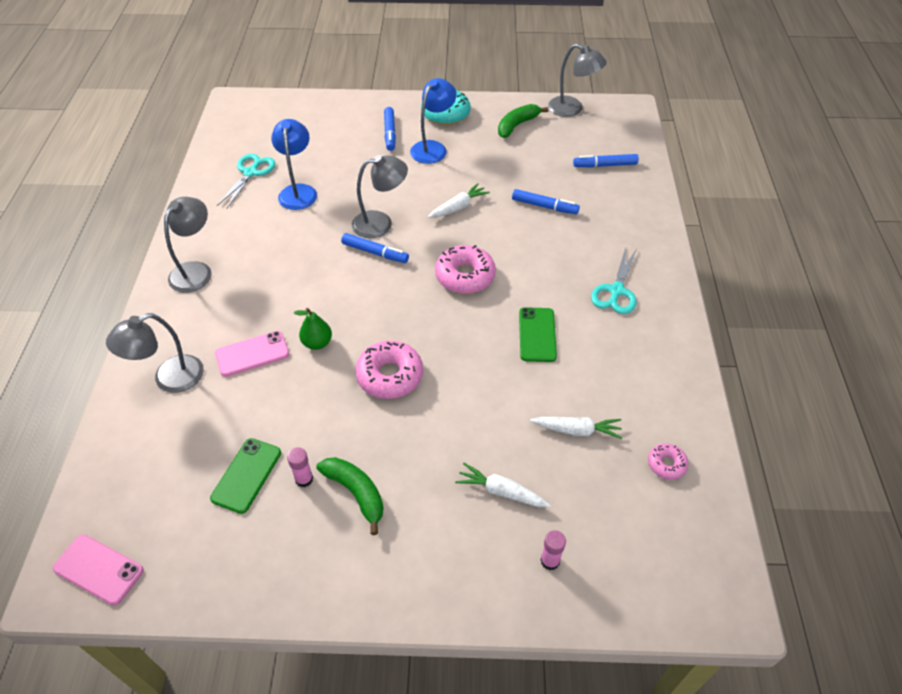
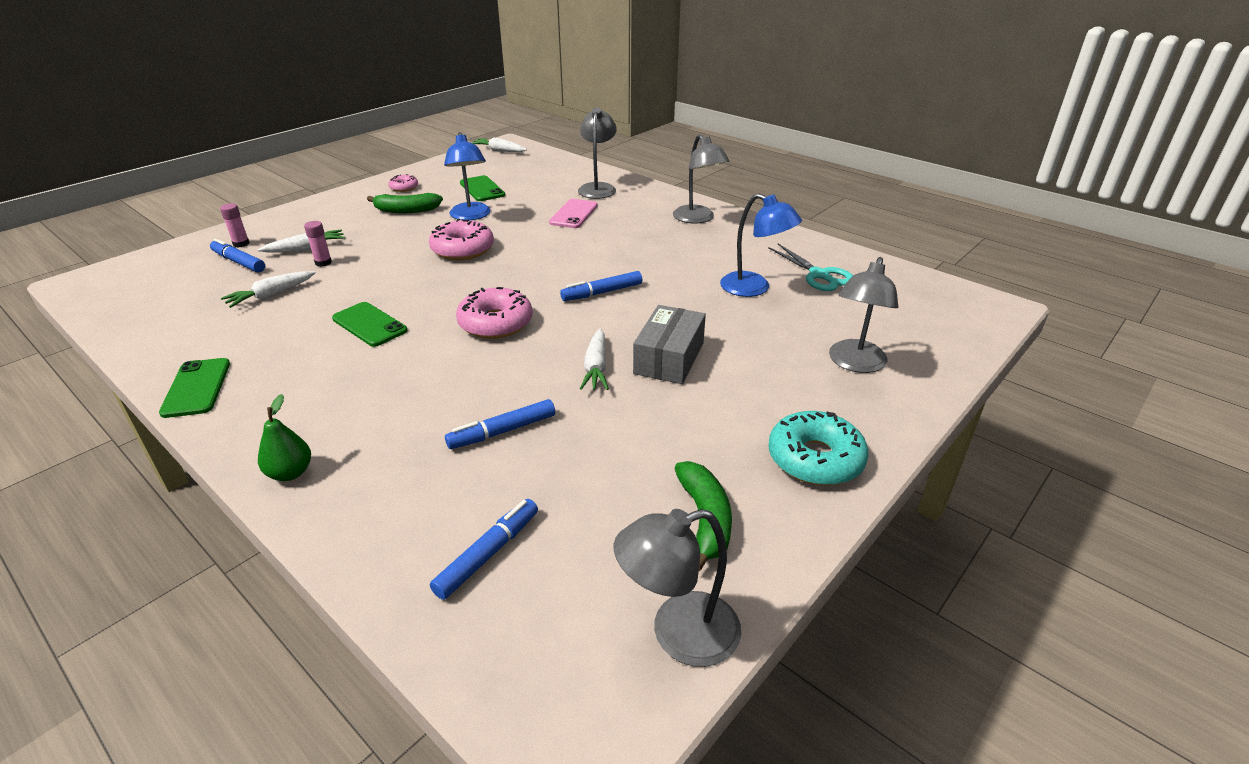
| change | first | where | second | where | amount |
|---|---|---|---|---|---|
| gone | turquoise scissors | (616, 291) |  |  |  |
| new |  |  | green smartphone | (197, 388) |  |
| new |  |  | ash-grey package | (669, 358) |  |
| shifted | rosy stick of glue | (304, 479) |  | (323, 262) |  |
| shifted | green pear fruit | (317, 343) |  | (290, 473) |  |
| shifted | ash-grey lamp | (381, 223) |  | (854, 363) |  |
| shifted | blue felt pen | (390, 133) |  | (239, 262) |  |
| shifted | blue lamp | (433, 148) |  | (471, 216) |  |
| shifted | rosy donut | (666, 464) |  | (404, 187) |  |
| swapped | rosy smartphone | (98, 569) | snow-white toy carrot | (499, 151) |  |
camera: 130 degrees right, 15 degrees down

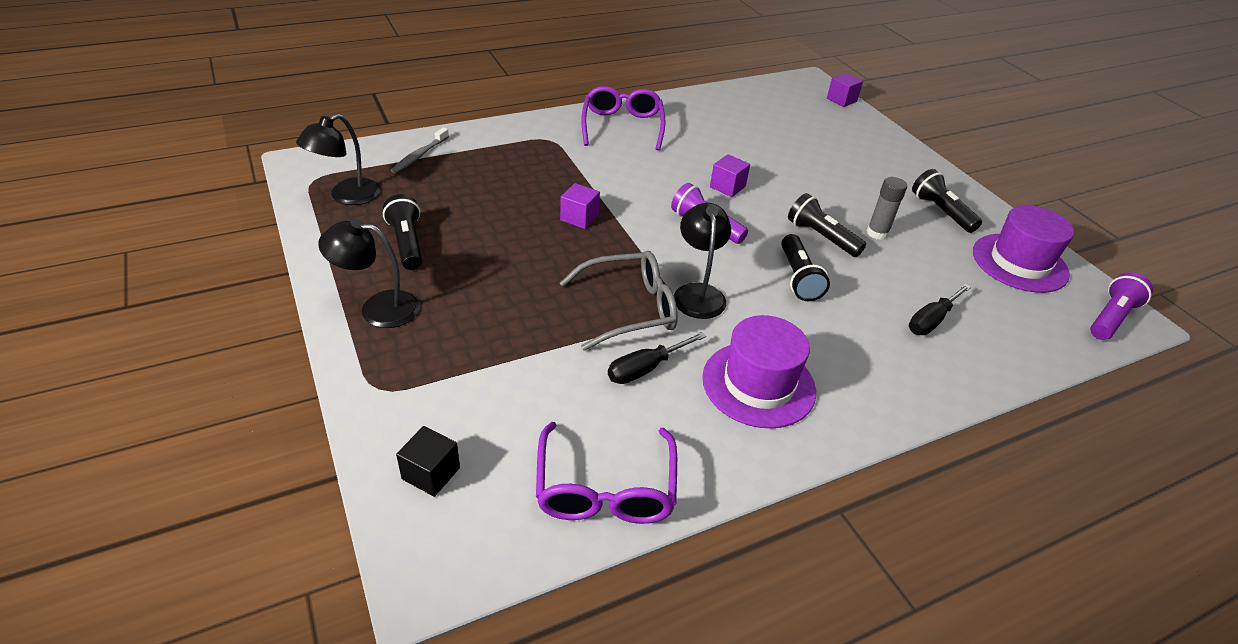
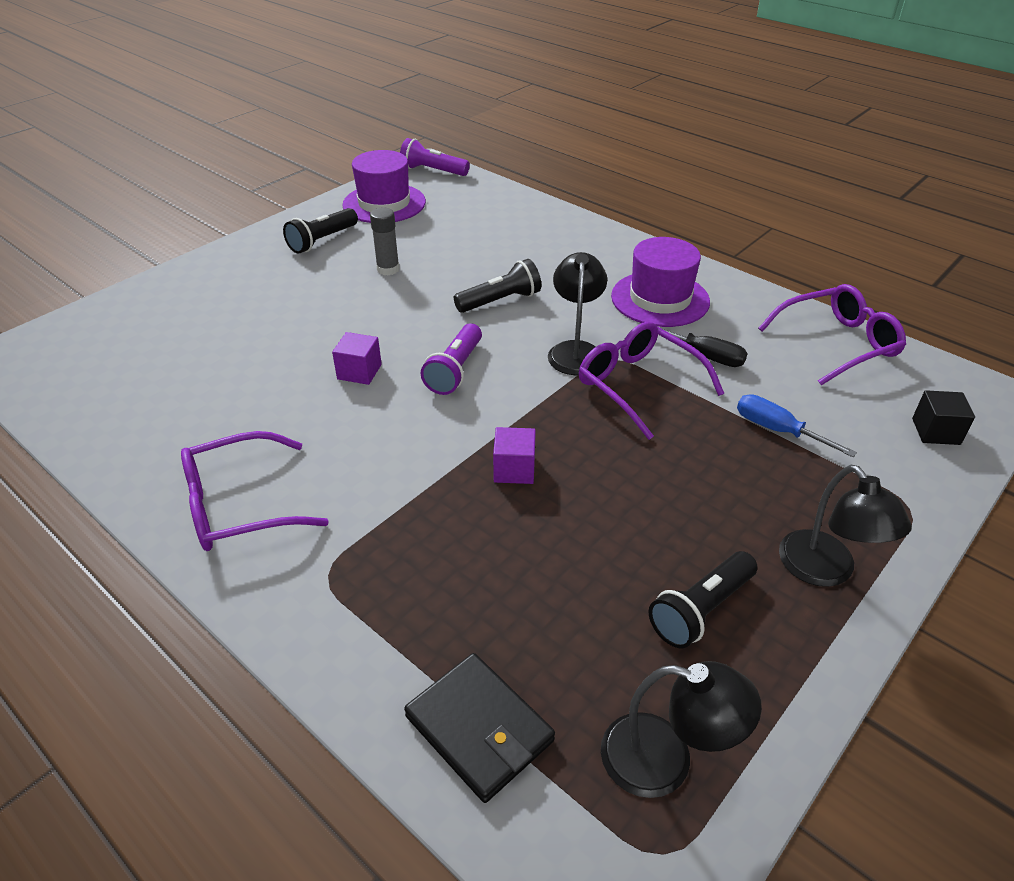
| change | first | where | second | where | amount |
|---|---|---|---|---|---|
| gone | ebony torch | (821, 237) |  |  |  |
| gone | purple solid cube | (841, 100) |  |  |  |
| gone | ebony hand screwdriver | (931, 320) |  |  |  |
| new |  |  | blue hand screwdriver | (777, 430) |  |
| swapped | ash-grey tooth brush | (419, 156) | ebony wallet | (479, 728) |  |
| repainted | ash-grey spectacles | (629, 309) | purple spectacles | (638, 385) |  |
| rotated | ebony lamp | (698, 293) |  | (575, 351) | 120 degrees clockwise |
camera: 110 degrees left, 0 degrees up

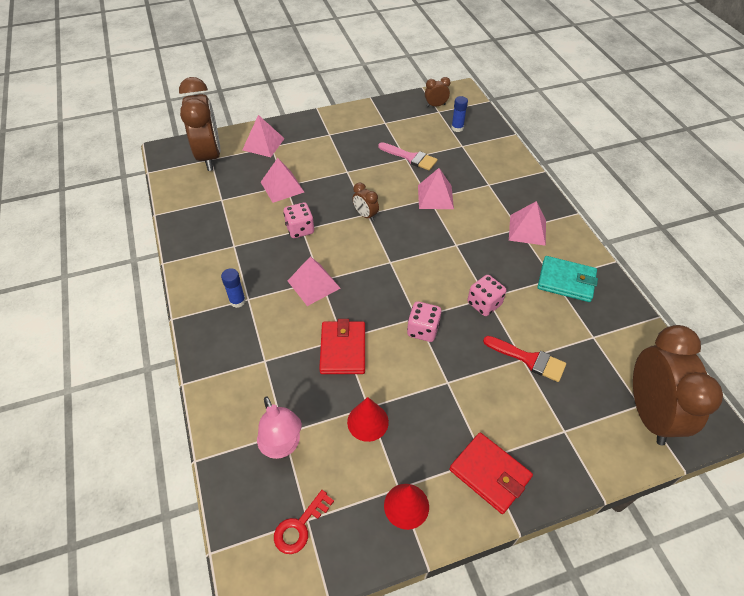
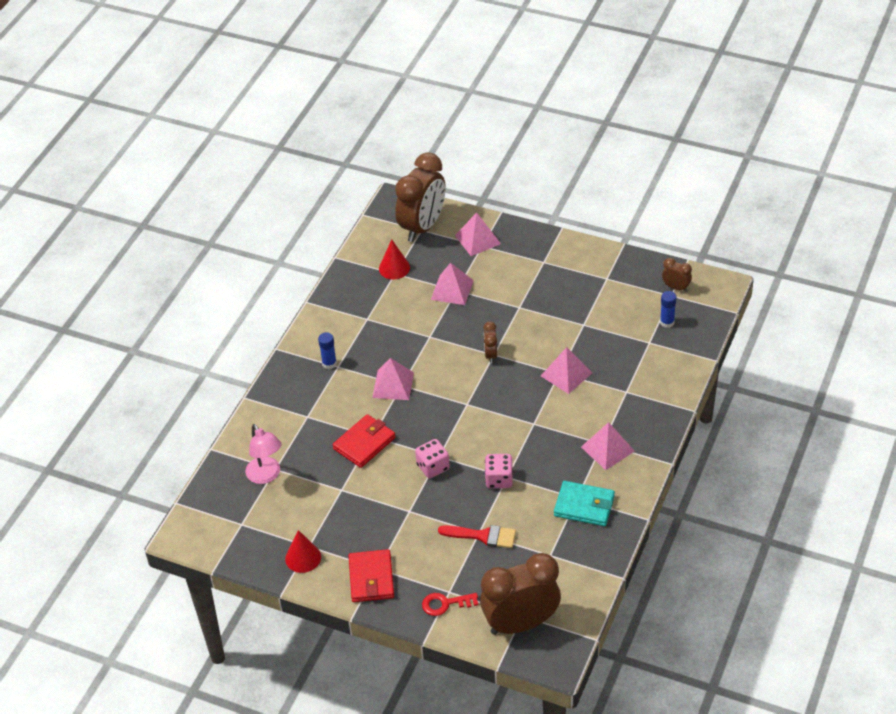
| change | first | where | second | where | amount |
|---|---|---|---|---|---|
| gone | rosy game die | (300, 229) |  |  |  |
| gone | rosy brush | (410, 157) |  |  |  |
| shifted | red key | (299, 526) |  | (445, 604) |  |
| shifted | red cone shape | (367, 422) |  | (394, 268) |  |
| rotated | rosy lamp | (282, 446) |  | (266, 476) | 45 degrees counterclockwise |
| rotated | red brush | (529, 359) |  | (483, 536) | 60 degrees counterclockwise |
| rotated | turquoise wallet | (566, 281) |  | (584, 506) | 45 degrees counterclockwise |
| rotated | dark brown bedside clock | (649, 413) |  | (521, 623) | 150 degrees counterclockwise |
camera: 45 degrees right, 5 degrees down

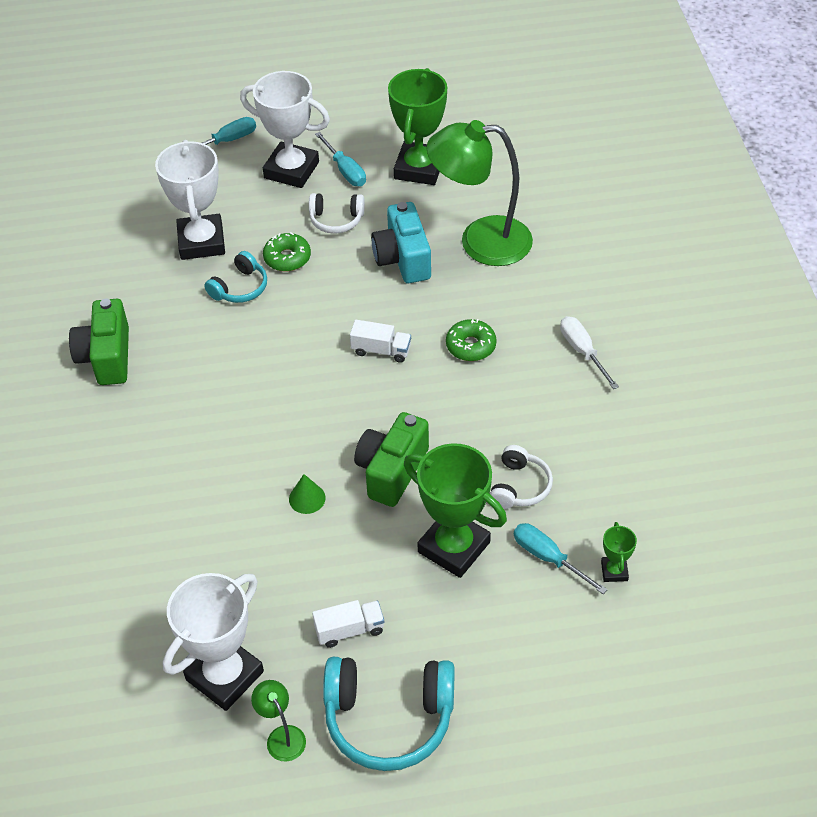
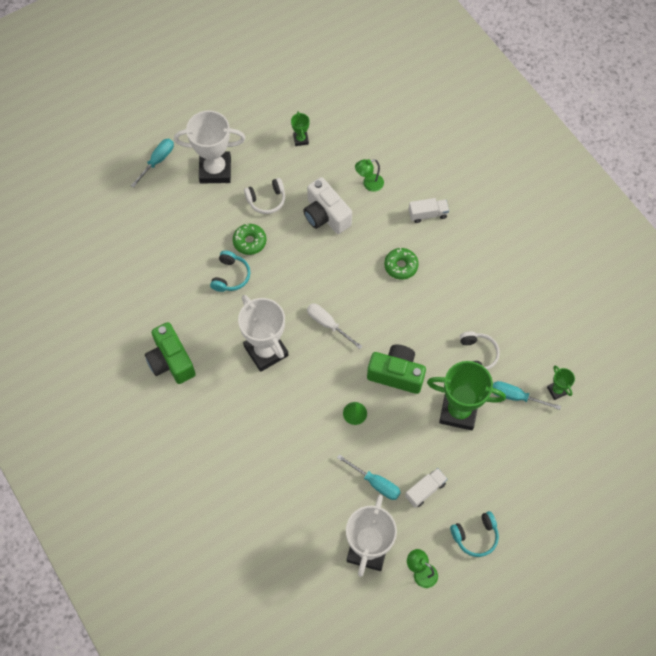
| change | first | where | second | where | amount |
|---|---|---|---|---|---|
| shifted | snow-white award cup | (201, 242) |  | (266, 351) |  |
| shifted | turquoise hand screwdriver | (345, 170) |  | (375, 483) |  |
| shifted | snow-white toy truck | (381, 350) |  | (427, 214) |  |
| shifted | snow-white hand screwdriver | (582, 351) |  | (328, 324) |  |
| repainted | turquoise photo camera | (403, 259) | snow-white photo camera | (325, 215) |  |
| rotated | green photo camera | (391, 471) |  | (396, 374) | 105 degrees clockwise |
| scaled | turquoise headphones | (389, 718) |  | (475, 536) | x0.56 |
| scaled | green award cup | (419, 168) |  | (301, 139) | x0.45 |
| scaled | green lamp | (480, 241) |  | (369, 184) | x0.42 |
camera: 25 degrees left, 15 degrees up

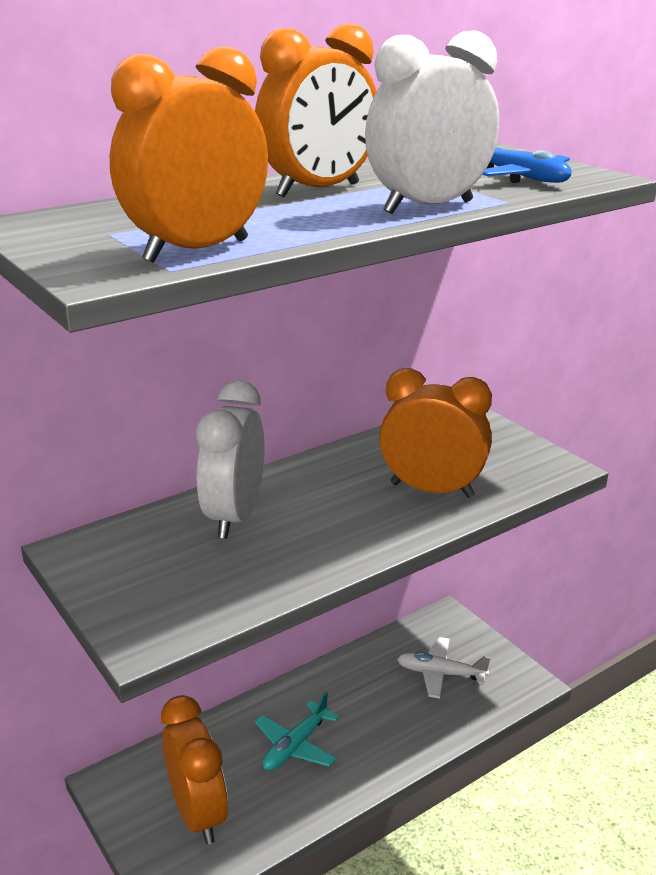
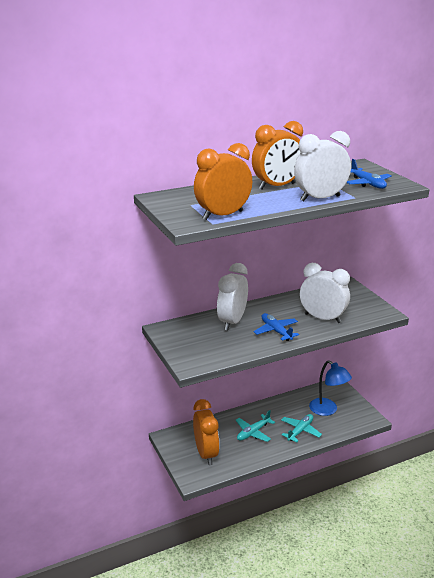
| change | first | where | second | where | amount |
|---|---|---|---|---|---|
| new |  |  | blue toy plane | (276, 331) |  |
| new |  |  | turquoise toy plane | (300, 431) |  |
| swapped | snow-white toy plane | (440, 674) | blue lamp | (327, 410) |  |
| repainted | bright orange bedside clock | (432, 490) | snow-white bedside clock | (322, 318) |  |
camera: 10 degrees right, 0 degrees up

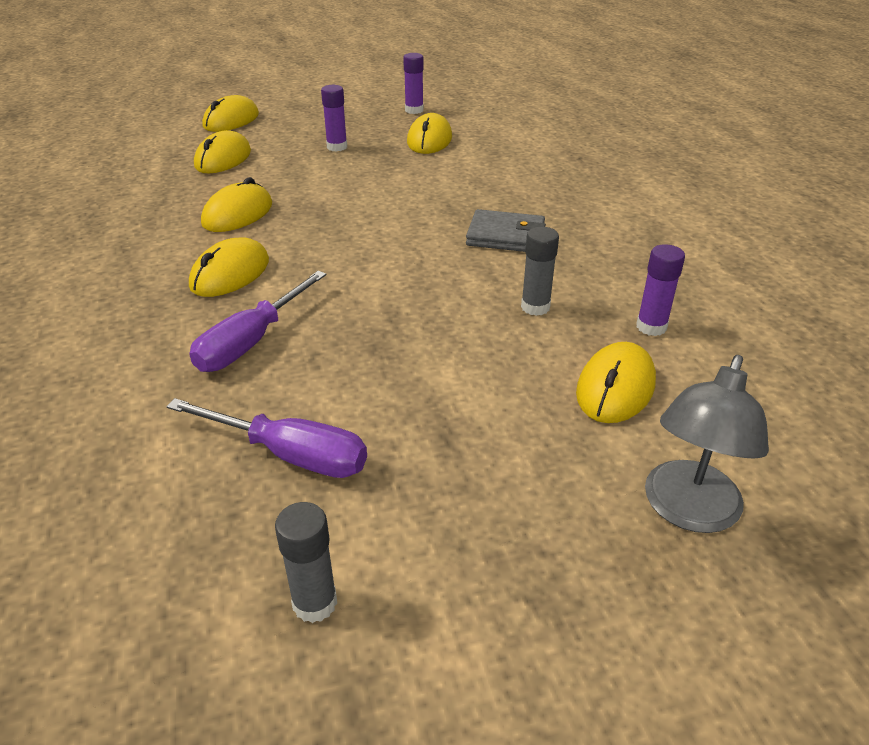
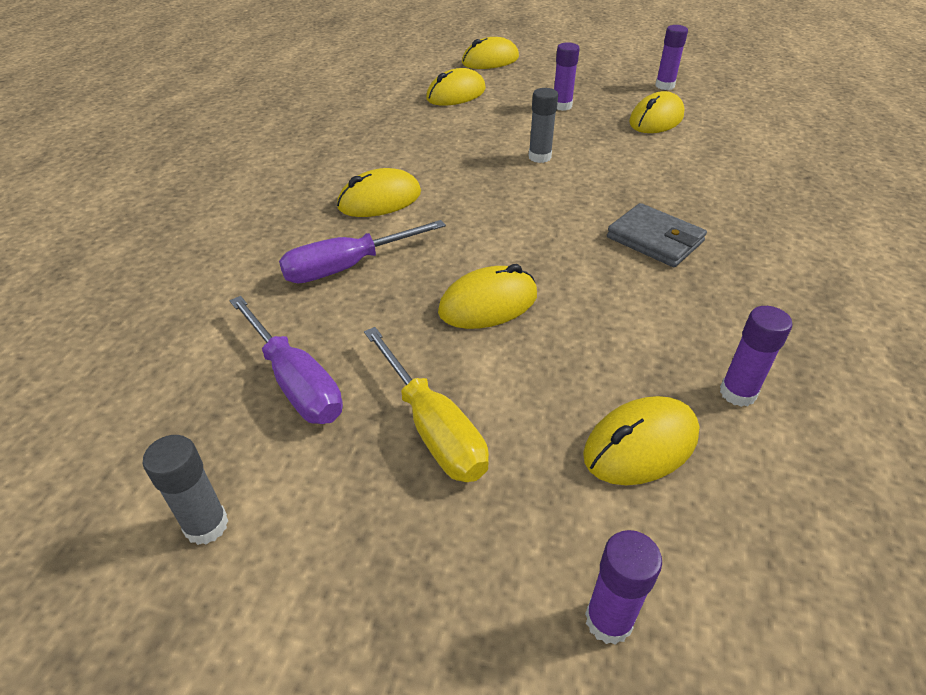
| change | first | where | second | where | amount |
|---|---|---|---|---|---|
| new |  |  | bright yellow hand screwdriver | (433, 428) |  |
| shifted | bright yellow computer mouse | (238, 214) |  | (488, 304) |  |
| shifted | ash-grey stick of glue | (535, 307) |  | (539, 157) |  |
| swapped | ash-grey lamp | (687, 511) | purple stick of glue | (608, 620) |  |
camera: 30 degrees right, 5 degrees up

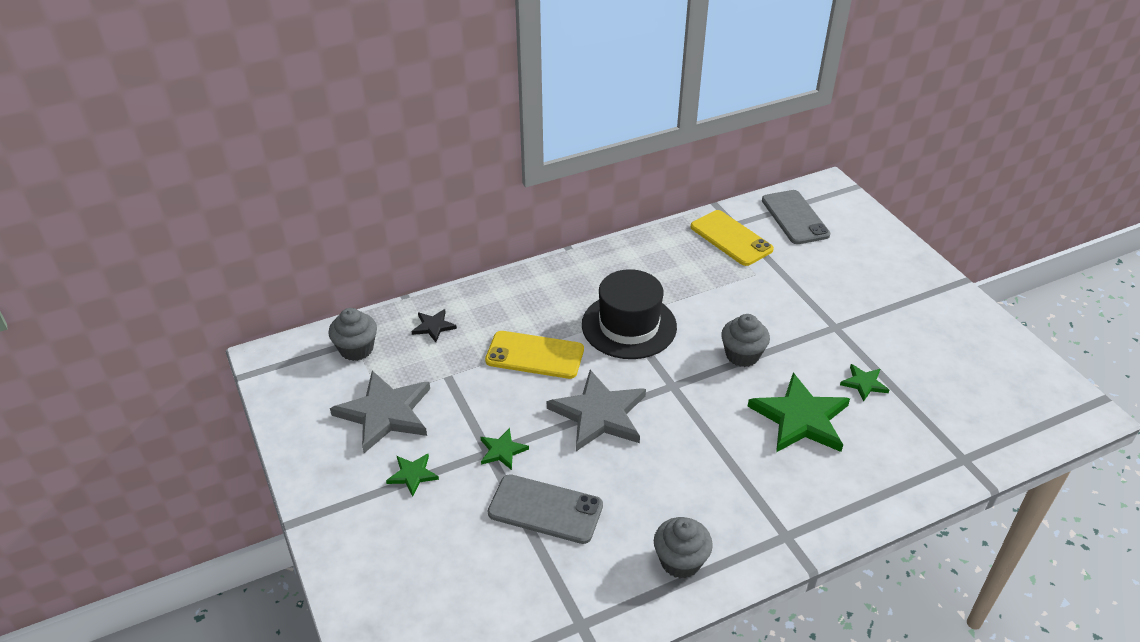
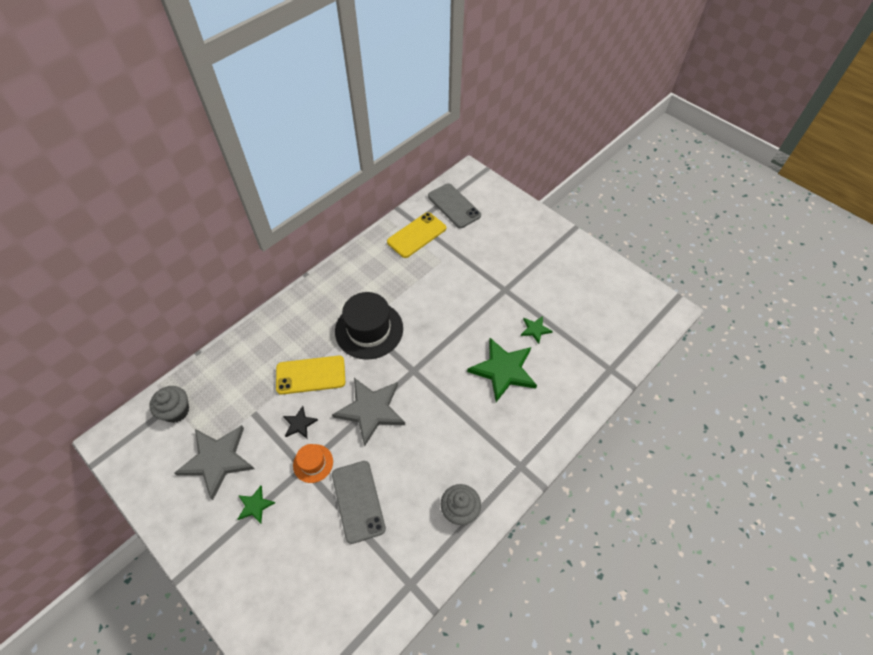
| change | first | where | second | where | amount |
|---|---|---|---|---|---|
| gone | ash-grey muffin | (742, 355) |  |  |  |
| shifted | ebony star | (433, 326) |  | (299, 424) |  |
| swapped | green star | (502, 451) | bright orange top hat | (313, 463) |  |
| rotated | ash-grey smartphone | (545, 509) |  | (358, 501) | 75 degrees clockwise |
| rotated | bright yellow smartphone | (731, 238) |  | (416, 235) | 75 degrees counterclockwise |
camera: 20 degrees left, 15 degrees up

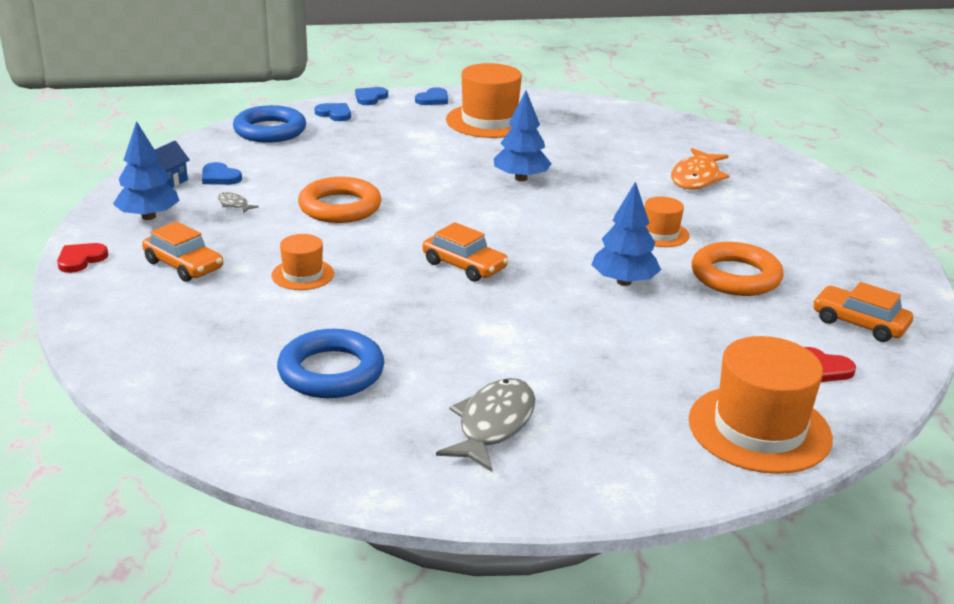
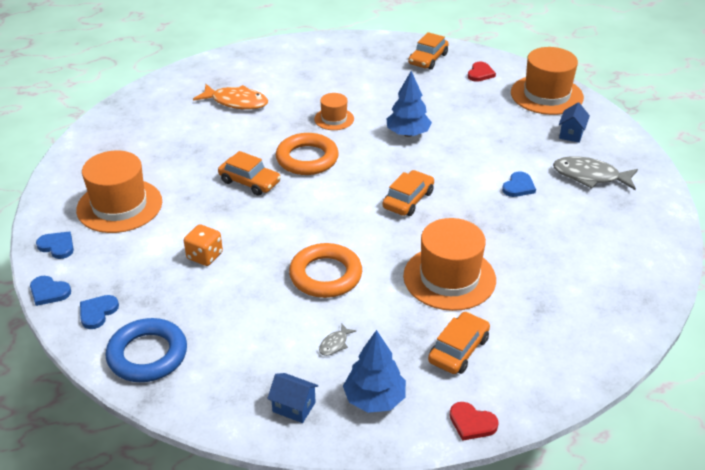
| change | first | where | second | where | amount |
|---|---|---|---|---|---|
| gone | blue ring | (331, 372) |  |  |  |
| new |  |  | bright orange game die | (204, 256) |  |
| new |  |  | blue toy house | (571, 134) |  |
| shifted | blue love heart | (220, 177) |  | (518, 187) |  |
| shifted | bright orange ring | (735, 276) |  | (307, 159) |  |
| swapped | blue fir tree | (521, 178) | bright orange automobile | (250, 182) |  |
| scaled | bright orange top hat | (303, 274) |  | (449, 278) | x1.88 |
camera: 95 degrees left, 10 degrees up

